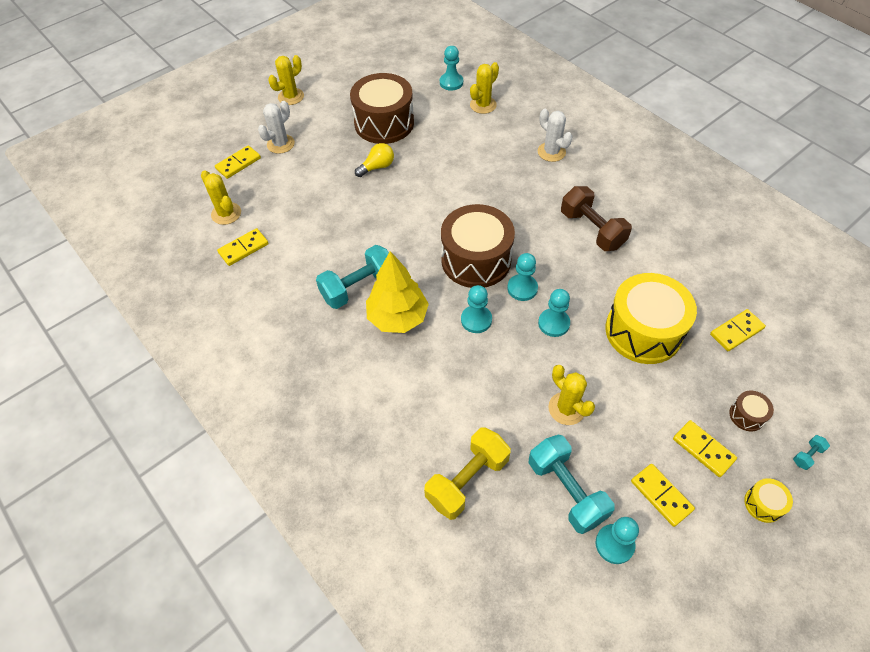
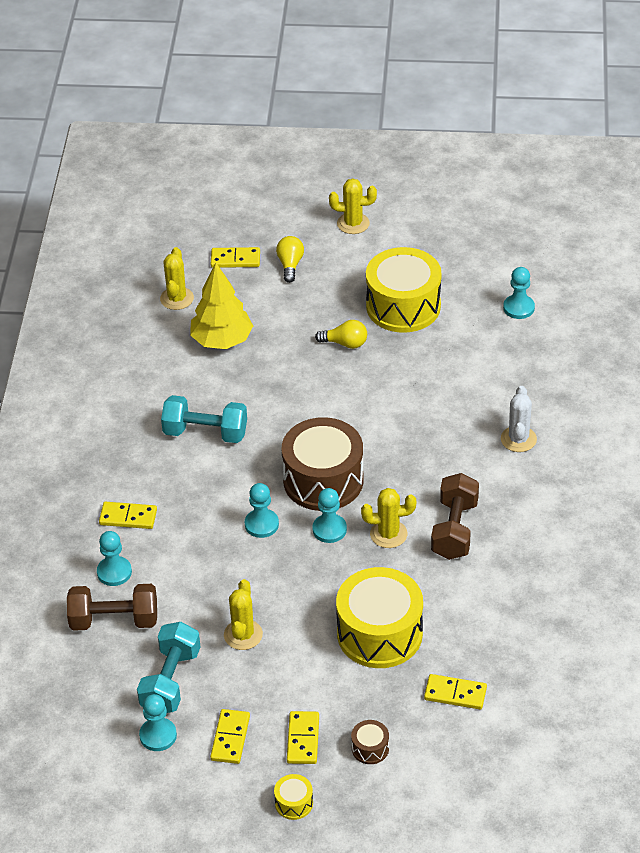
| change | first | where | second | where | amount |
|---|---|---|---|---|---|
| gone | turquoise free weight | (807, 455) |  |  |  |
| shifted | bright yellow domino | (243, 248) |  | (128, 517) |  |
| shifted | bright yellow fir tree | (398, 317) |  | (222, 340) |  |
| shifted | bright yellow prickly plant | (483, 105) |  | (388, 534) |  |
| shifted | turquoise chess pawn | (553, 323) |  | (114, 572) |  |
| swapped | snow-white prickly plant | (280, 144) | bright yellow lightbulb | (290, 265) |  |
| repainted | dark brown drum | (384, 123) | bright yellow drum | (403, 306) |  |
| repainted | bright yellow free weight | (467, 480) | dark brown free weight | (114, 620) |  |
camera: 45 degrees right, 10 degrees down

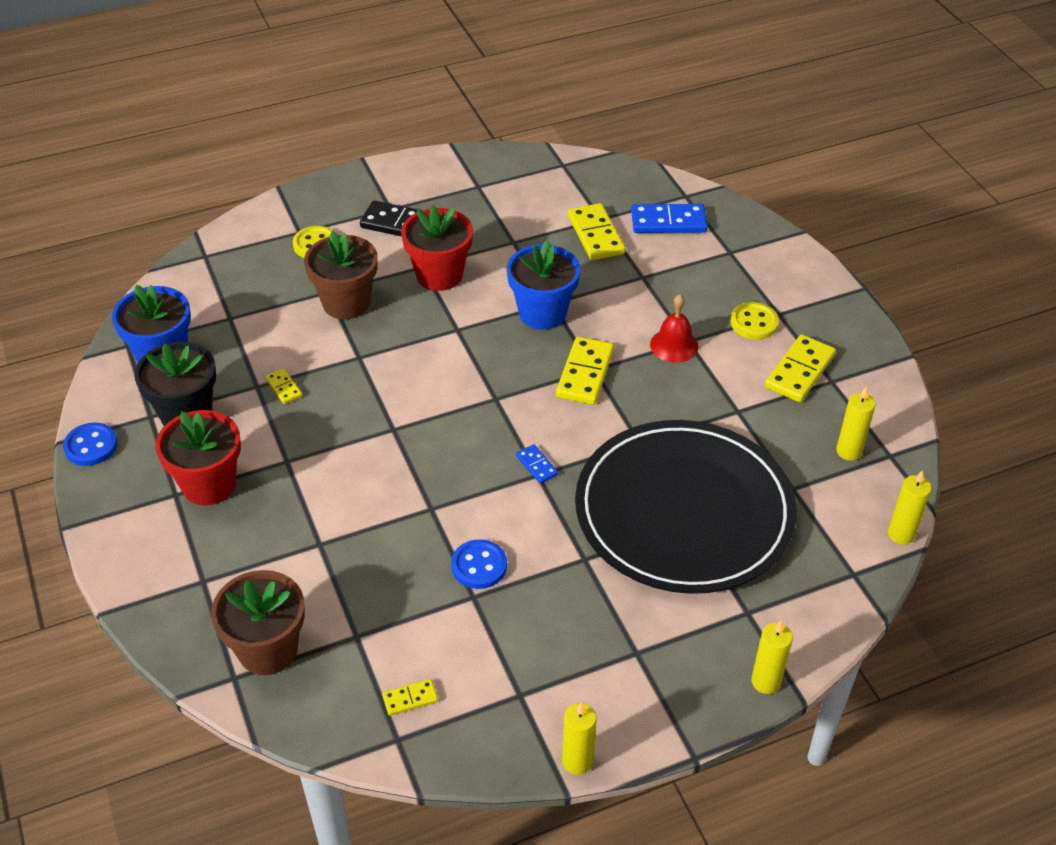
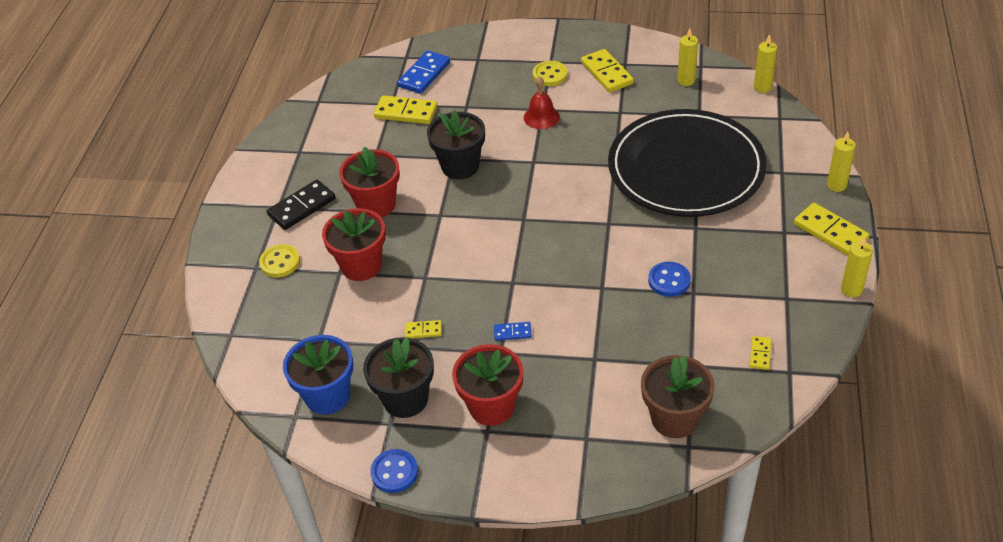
| change | first | where | second | where | amount |
|---|---|---|---|---|---|
| shifted | blue domino | (537, 465) |  | (512, 332) |  |
| shifted | bright yellow domino | (585, 373) |  | (830, 231) |  |
| repainted | dark brown plant pot | (346, 303) | red plant pot | (361, 266) |  |
| repainted | blue plant pot | (542, 313) | ebony plant pot | (460, 166) |  |
camera: 55 degrees left, 0 degrees up

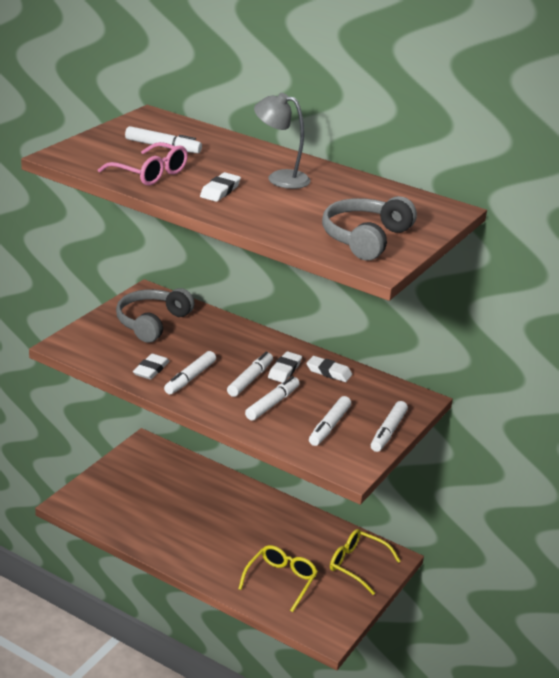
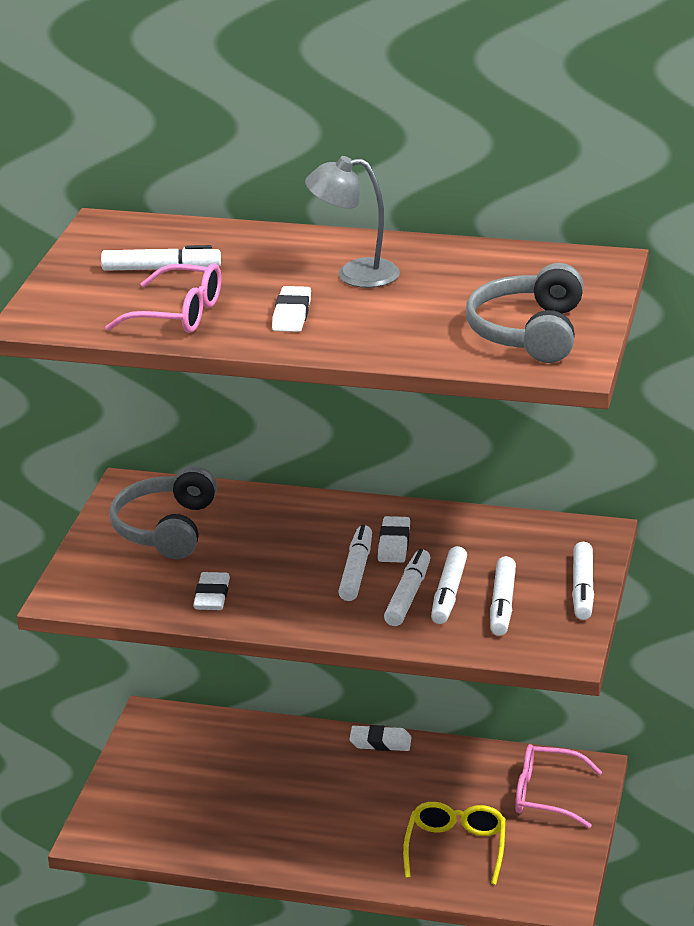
| change | first | where | second | where | amount |
|---|---|---|---|---|---|
| shifted | snow-white felt pen | (190, 378) |  | (449, 593) |  |
| shifted | snow-white eraser | (329, 372) |  | (380, 742) |  |
| repainted | bright yellow spectacles | (357, 565) | rosy spectacles | (547, 795) |  |
camera: 15 degrees left, 0 degrees up

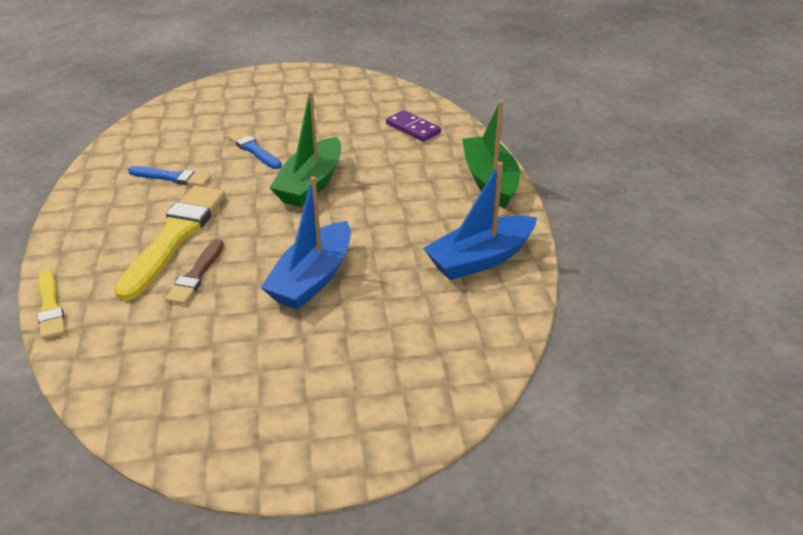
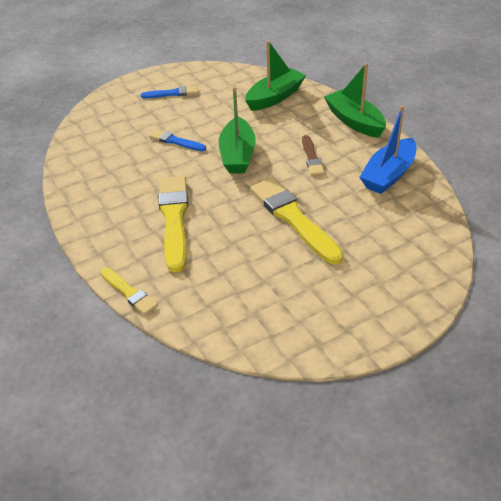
| change | first | where | second | where | amount |
|---|---|---|---|---|---|
| shifted | blue brush | (172, 177) |  | (172, 93) |  |
| shifted | dark brown brush | (196, 275) |  | (311, 158) |  |
| swapped | blue toy boat | (312, 278) | bright yellow brush | (293, 218) |  |
| swapped | purple domino | (413, 128) | green toy boat | (275, 97) |  |
camera: 20 degrees left, 5 degrees up

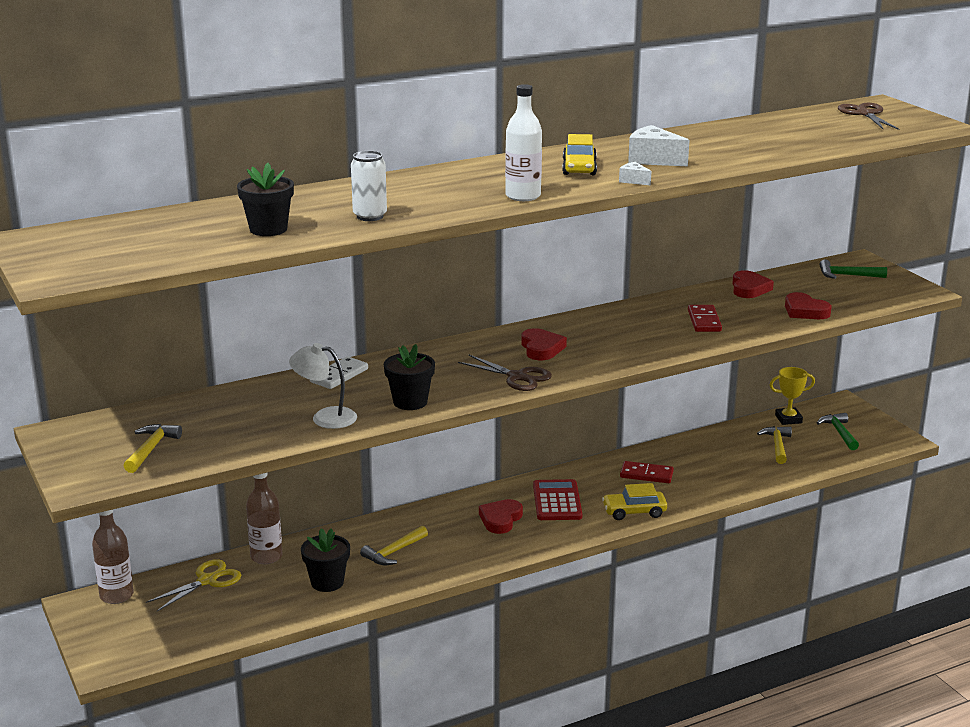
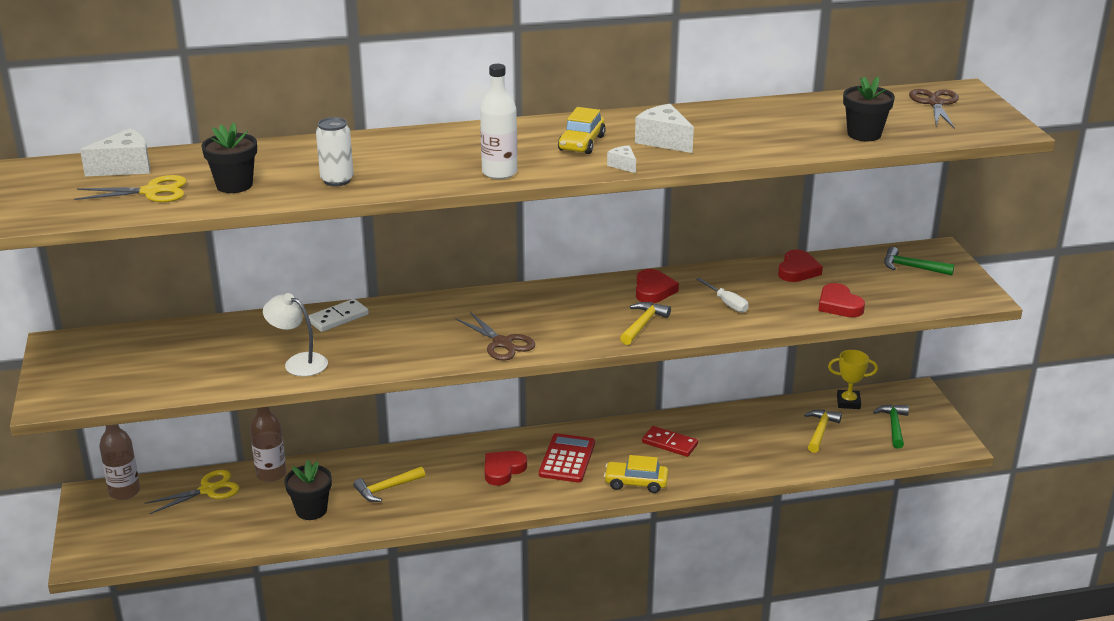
| change | first | where | second | where | amount |
|---|---|---|---|---|---|
| new |  |  | bright yellow scissors | (151, 192) |  |
| new |  |  | snow-white piece of cheese | (125, 167) |  |
| shifted | bright yellow hammer | (151, 449) |  | (643, 324) |  |
| shifted | ebony plant pot | (410, 402) |  | (864, 134) |  |
| shifted | red love heart | (541, 348) |  | (653, 290) |  |
| swapped | red domino | (704, 321) | snow-white hand screwdriver | (727, 303) |  |
camera: 15 degrees right, 5 degrees up

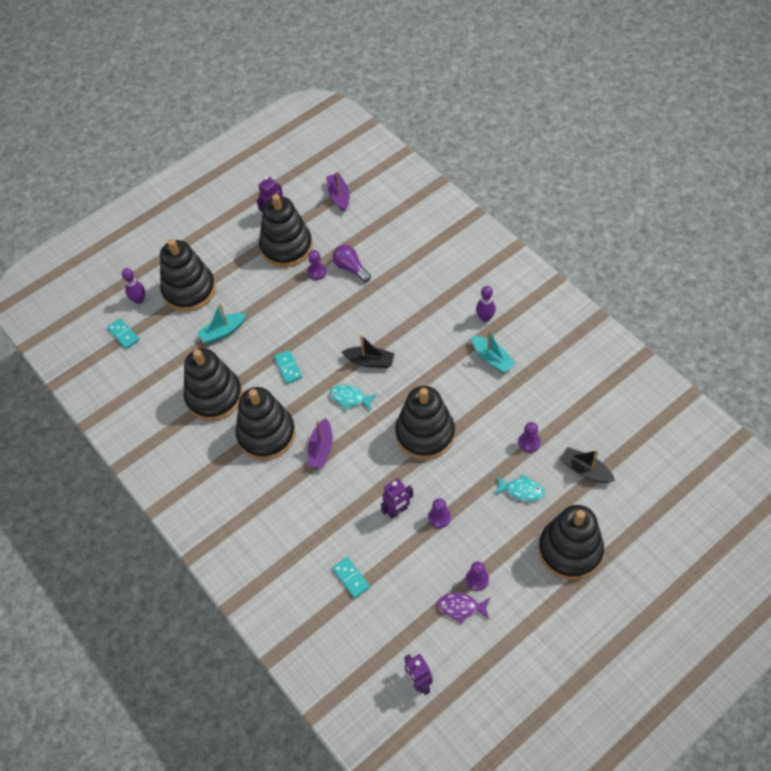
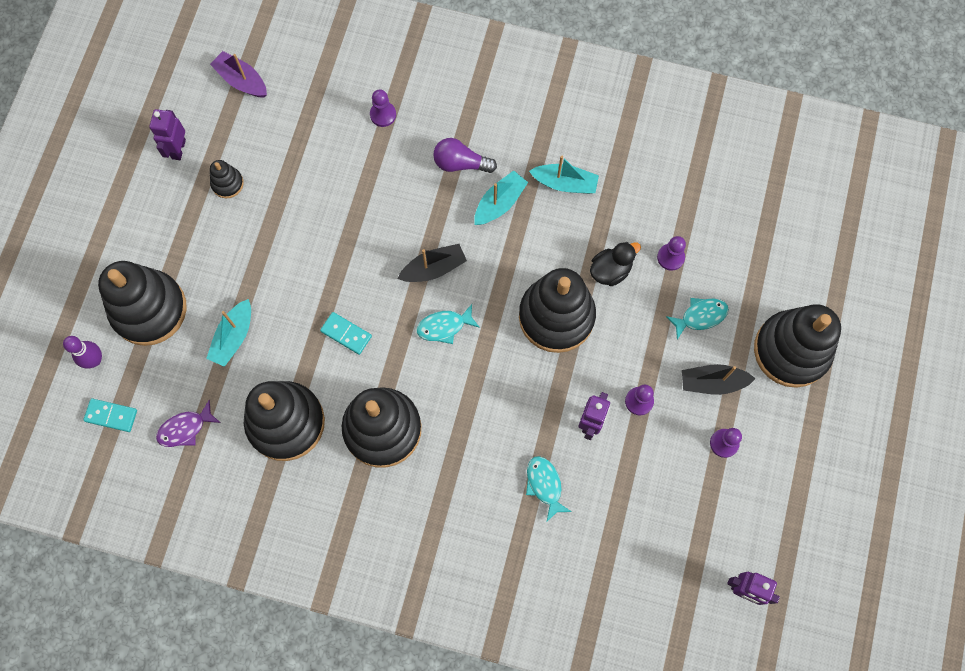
| change | first | where | second | where | amount |
|---|---|---|---|---|---|
| gone | purple toy boat | (321, 449) |  |  |  |
| gone | turquoise domino | (351, 578) |  |  |  |
| gone | purple tenpin | (485, 318) |  |  |  |
| new |  |  | turquoise toy boat | (499, 203) |  |
| new |  |  | turquoise toy fish | (544, 485) |  |
| new |  |  | ebony toy duck | (610, 270) |  |
| shifted | purple chess pawn | (317, 272) |  | (383, 115) |  |
| shifted | purple lightbulb | (351, 268) |  | (460, 163) |  |
| shifted | purple toy fish | (461, 607) |  | (185, 428) |  |
| shifted | ebony toy boat | (585, 470) |  | (712, 382) |  |
| scaled | ebony stacking rings | (286, 247) |  | (227, 183) | x0.44 |
camera: 40 degrees left, 15 degrees up

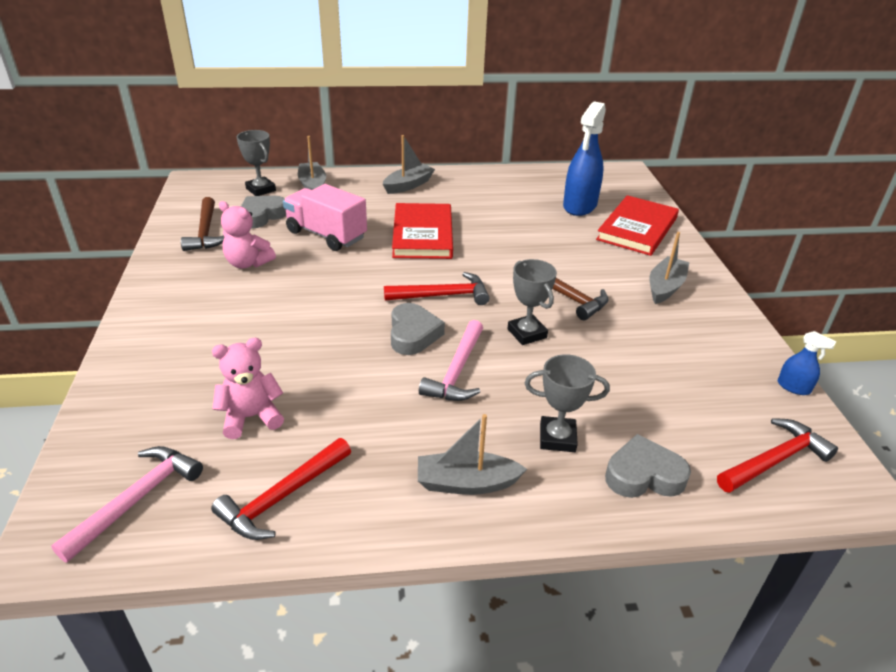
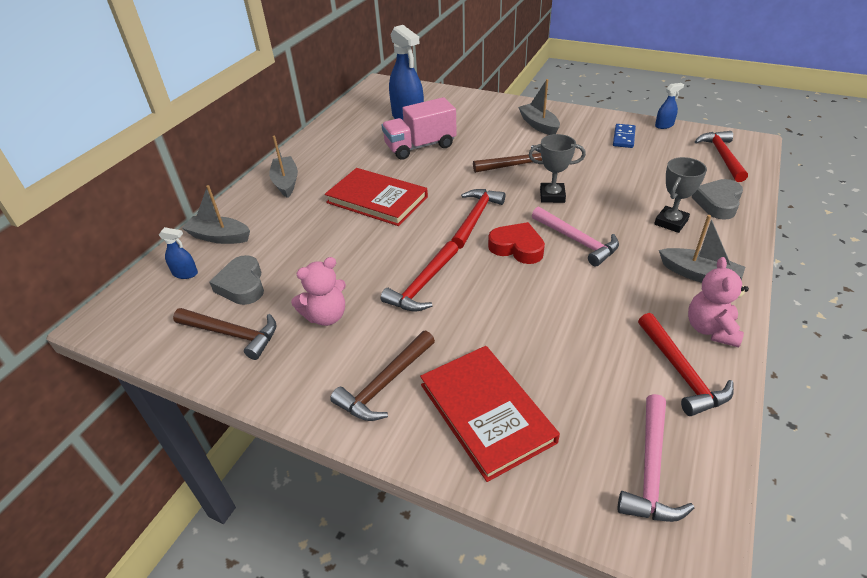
| change | first | where | second | where | amount |
|---|---|---|---|---|---|
| new |  |  | dark brown hammer | (385, 384) |  |
| new |  |  | red hammer | (423, 285) |  |
| new |  |  | blue domino | (624, 137) |  |
| shifted | rosy teddy | (251, 417) |  | (711, 329) |  |
| shifted | rosy toy truck | (326, 235) |  | (420, 146) |  |
| shifted | red book | (637, 229) |  | (486, 412) |  |
| swapped | ash-grey award cup | (260, 189) | blue spray bottle | (185, 273) |  |
| repainted | ash-grey love heart | (413, 334) | red love heart | (517, 248) |  |
| rotated | rosy hammer | (137, 499) |  | (651, 469) | 135 degrees counterclockwise |
| rotated | ash-grey toy boat | (466, 483) |  | (699, 275) | 90 degrees counterclockwise |
camera: 55 degrees left, 5 degrees up

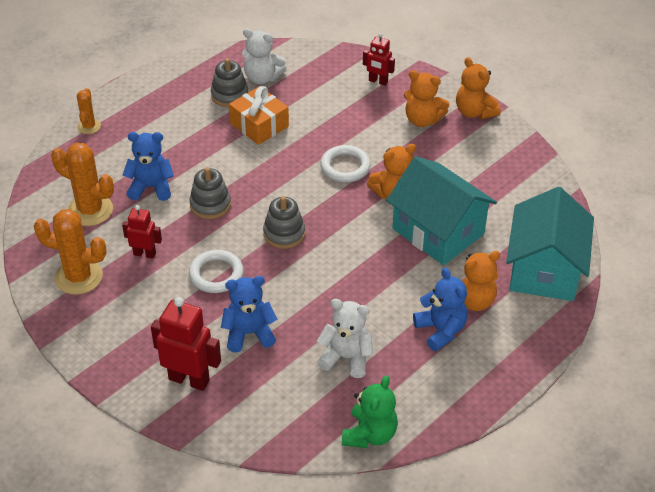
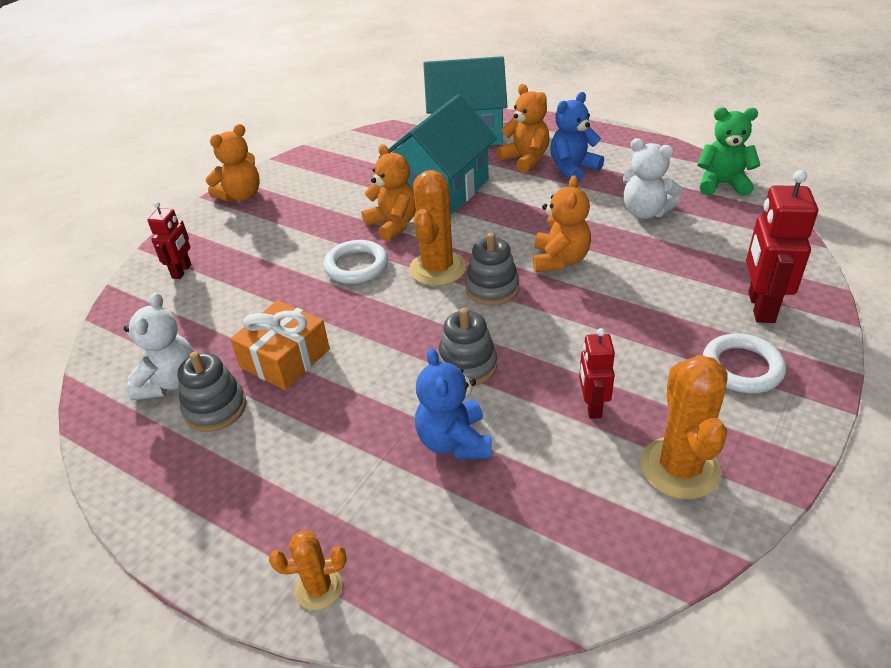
| change | first | where | second | where | amount |
|---|---|---|---|---|---|
| gone | blue teddy | (249, 333) |  |  |  |
| shifted | bright orange prickly plant | (90, 210) |  | (437, 269) |  |
| shifted | snow-white ring | (216, 274) |  | (742, 367) |  |
| shifted | bright orange teddy | (422, 120) |  | (559, 260) |  |
| rotated | snow-white teddy | (346, 357) |  | (645, 212) | 60 degrees counterclockwise |
camera: 100 degrees left, 5 degrees down

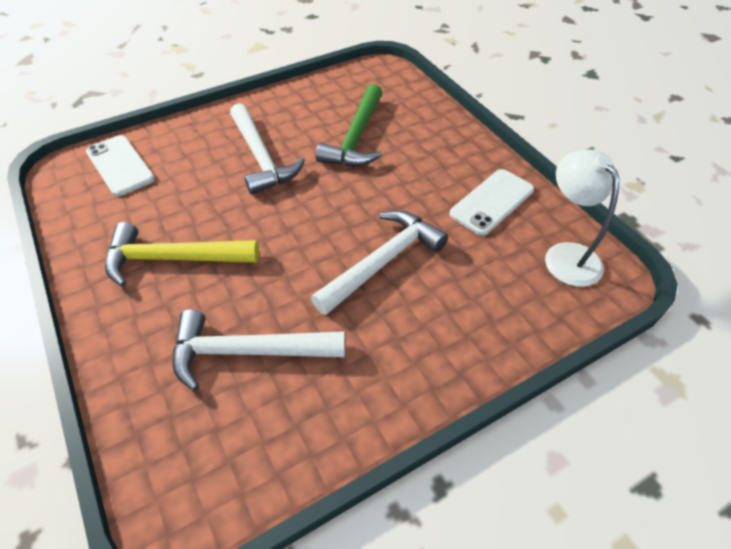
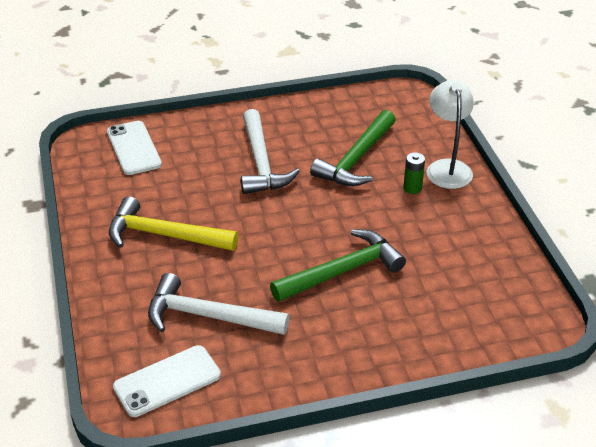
| change | first | where | second | where | amount |
|---|---|---|---|---|---|
| new |  |  | green battery | (412, 188) |  |
| shifted | snow-white smartphone | (492, 202) |  | (167, 381) |  |
| shifted | snow-white lamp | (566, 255) |  | (447, 167) |  |
| repainted | snow-white hammer | (382, 262) | green hammer | (342, 271) |  |
camera: 15 degrees right, 10 degrees down

